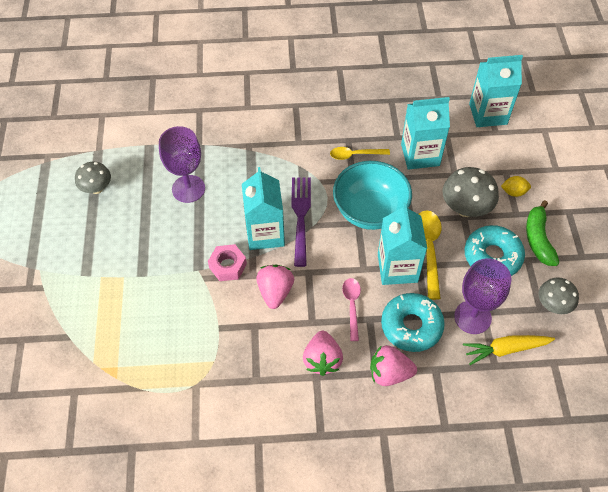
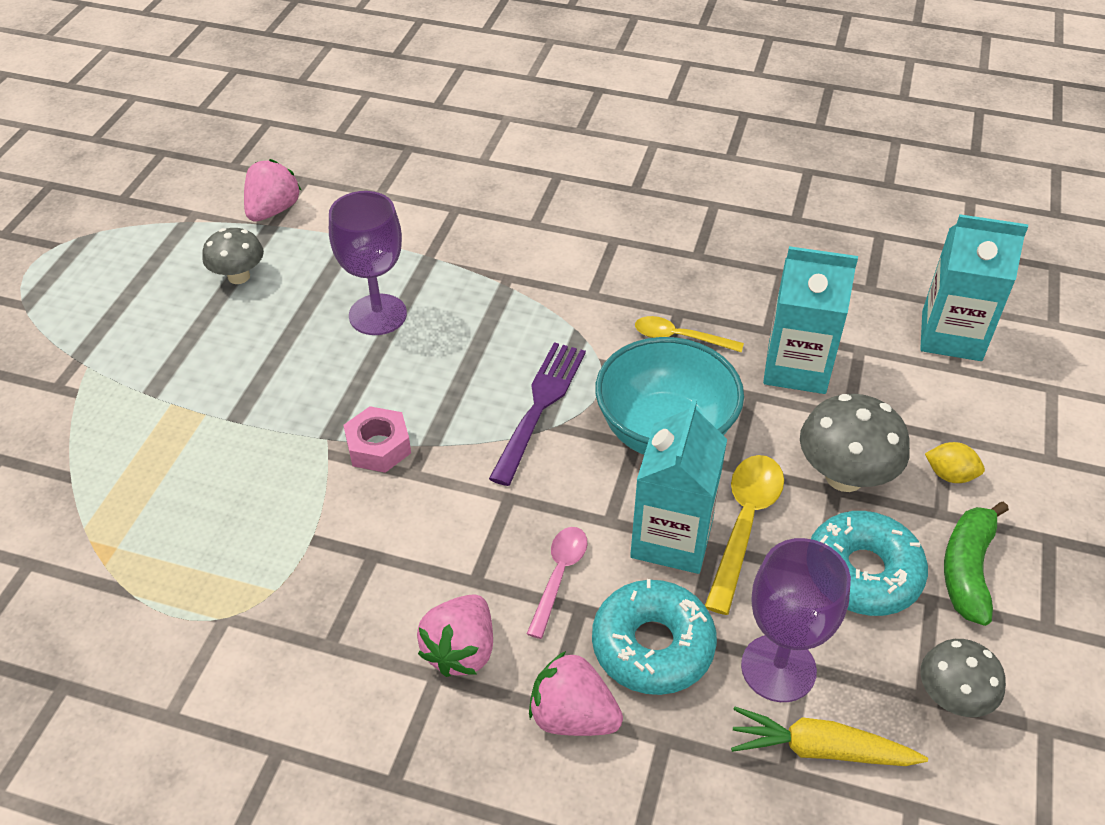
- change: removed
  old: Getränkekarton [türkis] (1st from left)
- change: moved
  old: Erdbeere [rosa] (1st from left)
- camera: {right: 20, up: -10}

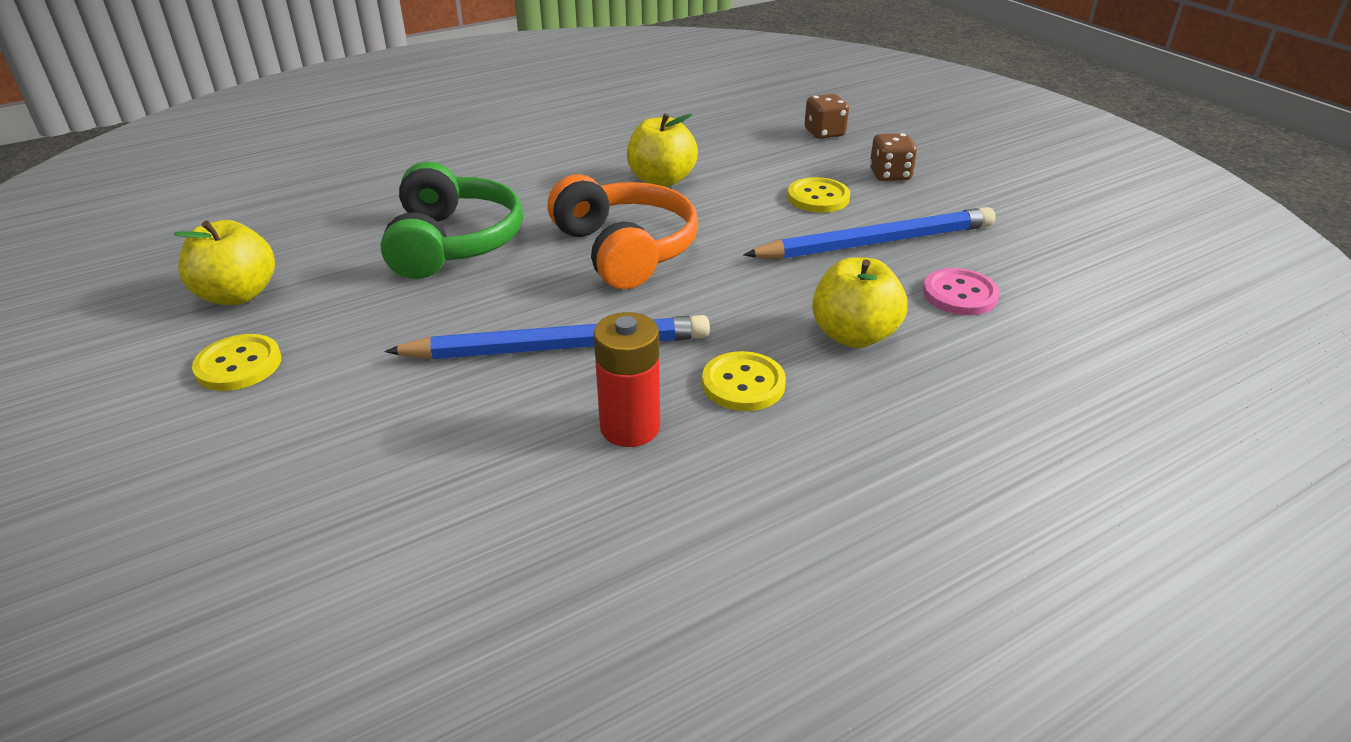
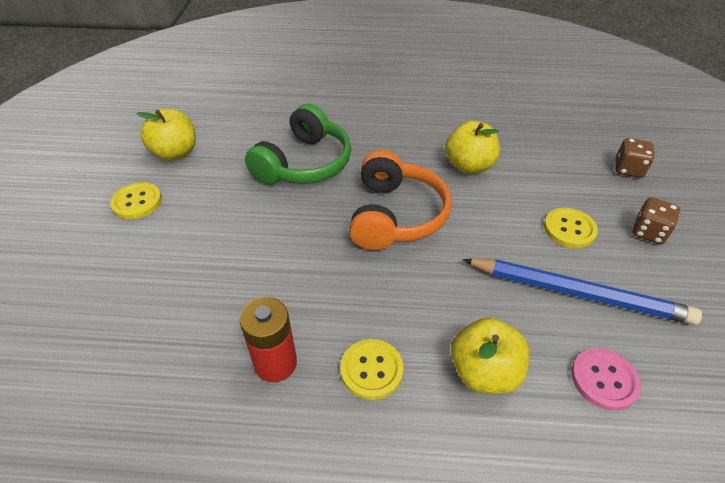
- change: removed
  old: Bleistift [blau] (1st from left)
- camera: {right: 35, up: 10}

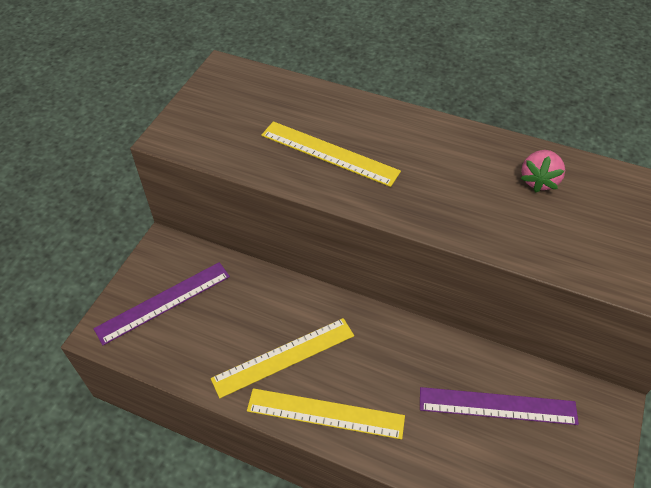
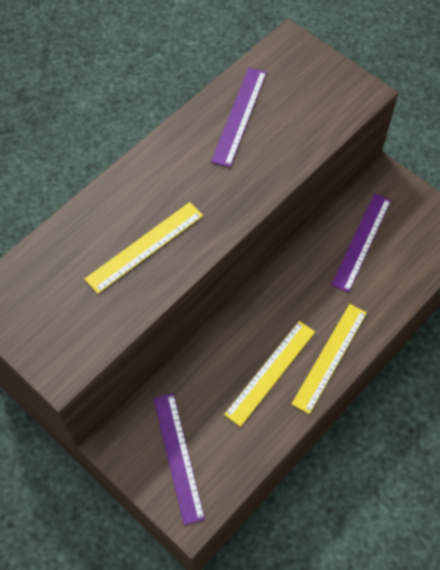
- change: turned
  old: Lineal [gelb] (1st from left in the first image)
  degrees: 45
- change: replaced
  old: Erdbeere [rosa]
  new: Lineal [lila] (2nd from left)
- camera: {right: -70, up: 10}

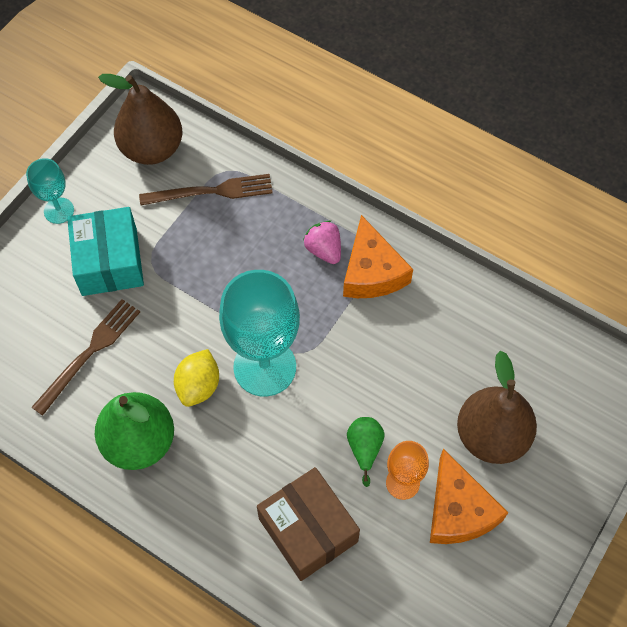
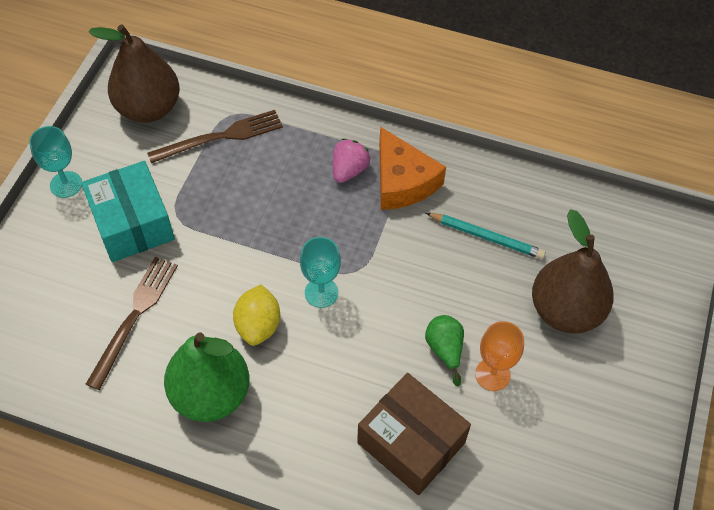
- change: resized
  old: Kelch [türkis] (2nd from left)
  factor: 0.51
- change: turned
  old: Erdbeere [rosa]
  degrees: 75
- change: removed
  old: Käse [orange] (2nd from left)
- change: added
  new: Bleistift [türkis]
- camera: {right: -15, up: -5}

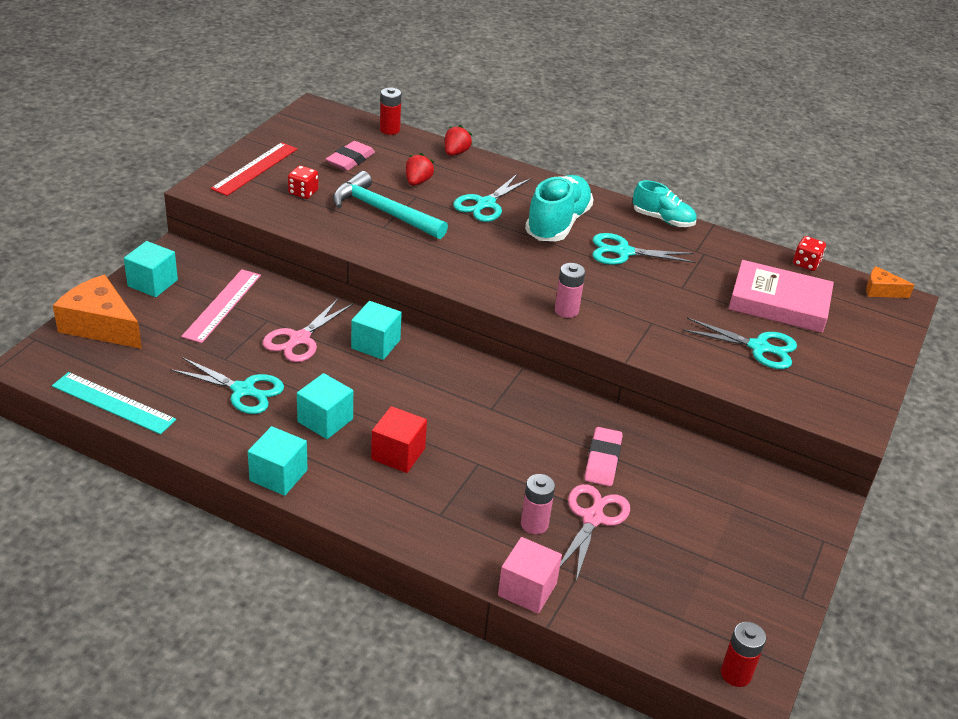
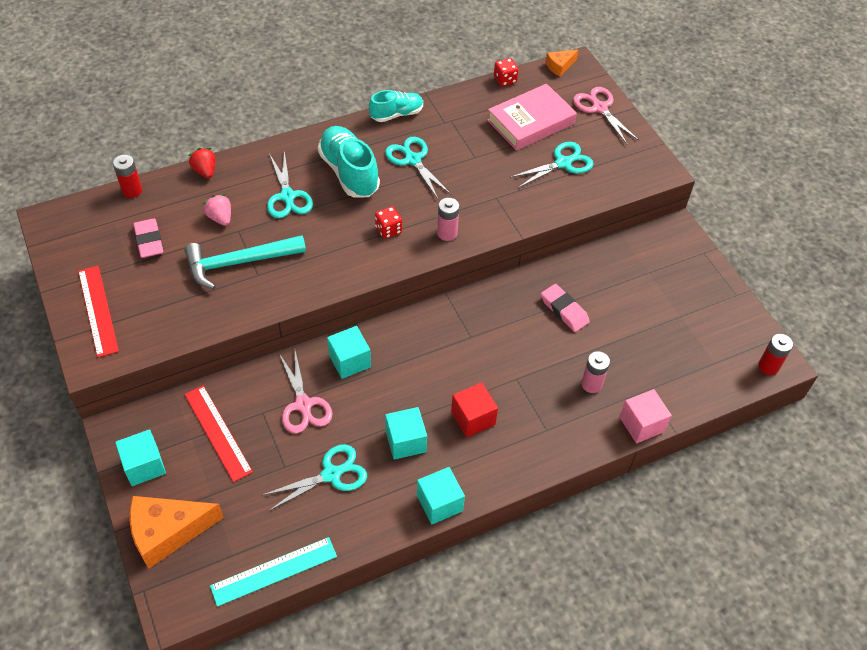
- change: recoloured
  old: Lineal [rosa]
  new: Lineal [rot] (2nd from left)
- change: moved
  old: Spielwürfel [rot] (1st from left)
- change: recoloured
  old: Erdbeere [rot] (1st from left)
  new: Erdbeere [rosa]
- change: moved
  old: Schere [rosa] (2nd from left)
- change: turned
  old: Schere [türkis] (3rd from left)
  degrees: 105
- camera: {right: -50, up: 15}

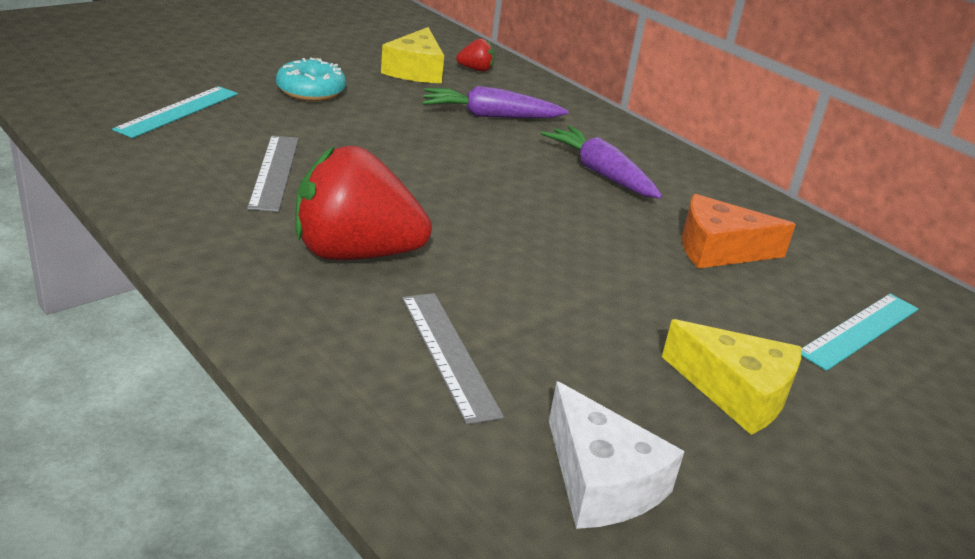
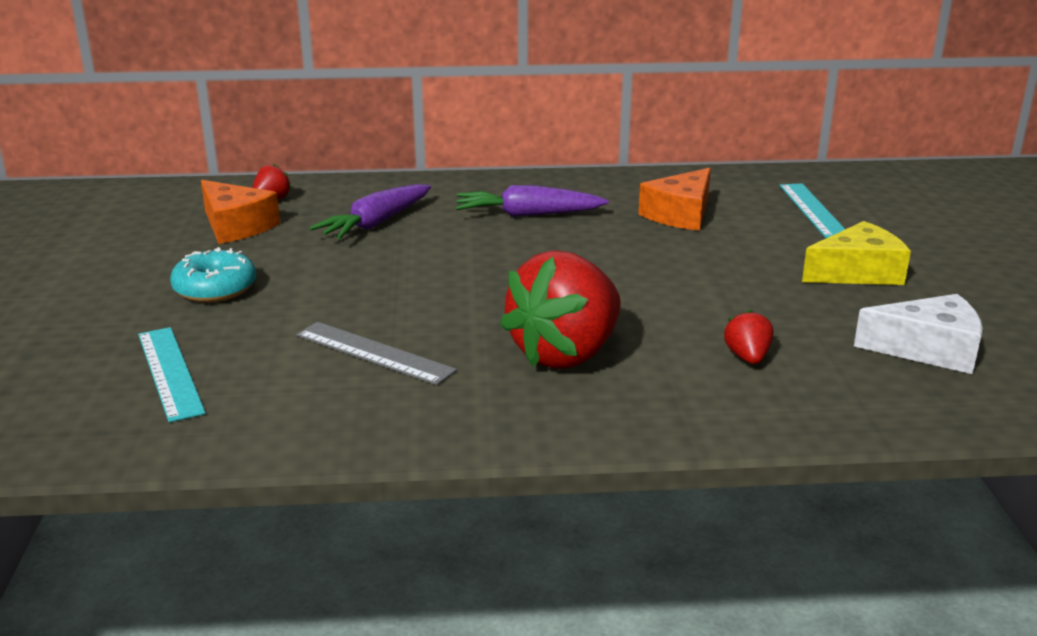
- change: recoloured
  old: Käse [gelb] (1st from left)
  new: Käse [orange] (1st from left)
- change: replaced
  old: Lineal [grau] (2nd from left)
  new: Erdbeere [rot] (3rd from left)
- camera: {right: -50, up: -5}

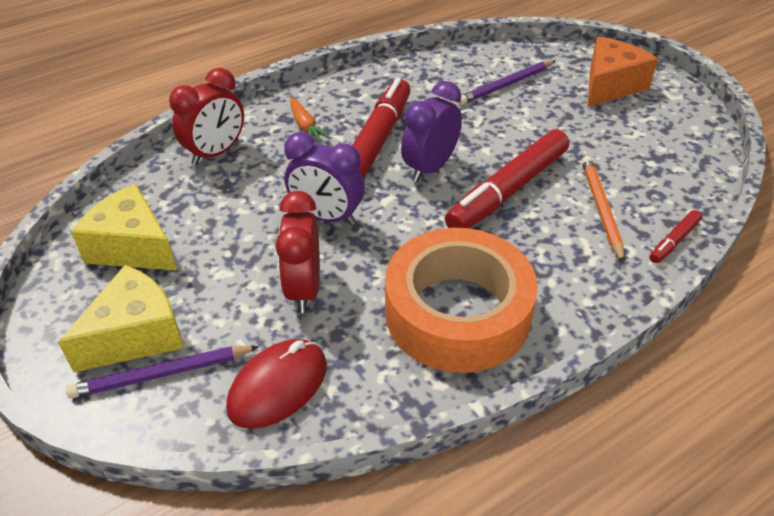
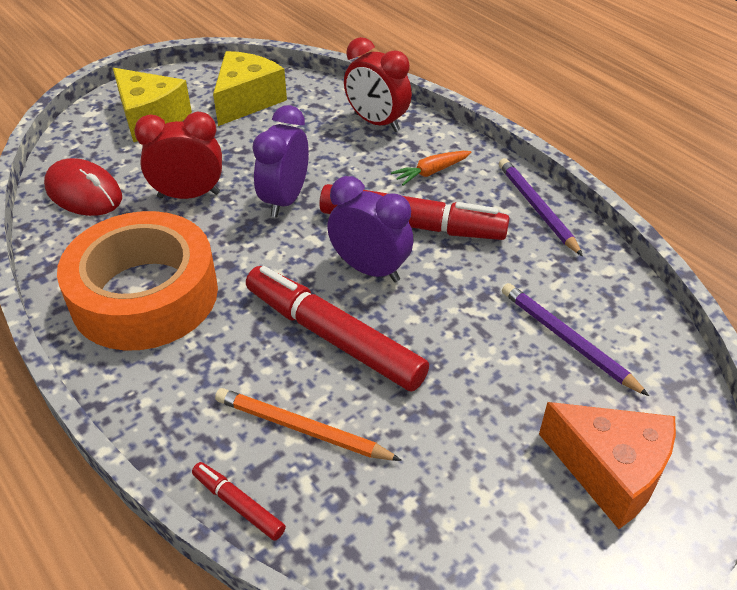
- change: moved
  old: Bleistift [lila] (1st from left)
- change: turned
  old: Bleistift [orange]
  degrees: -150
- camera: {right: 85, up: 0}

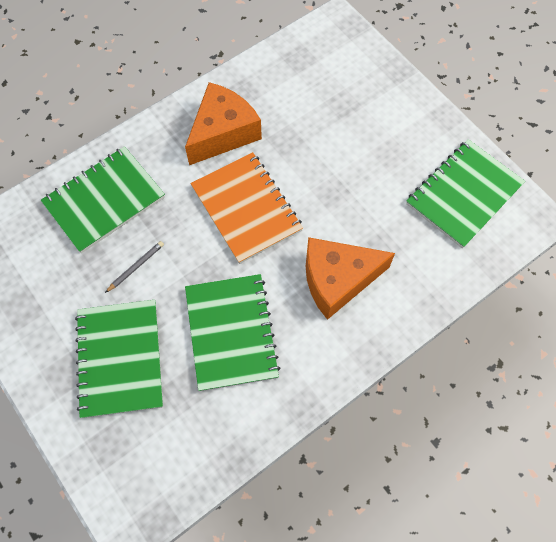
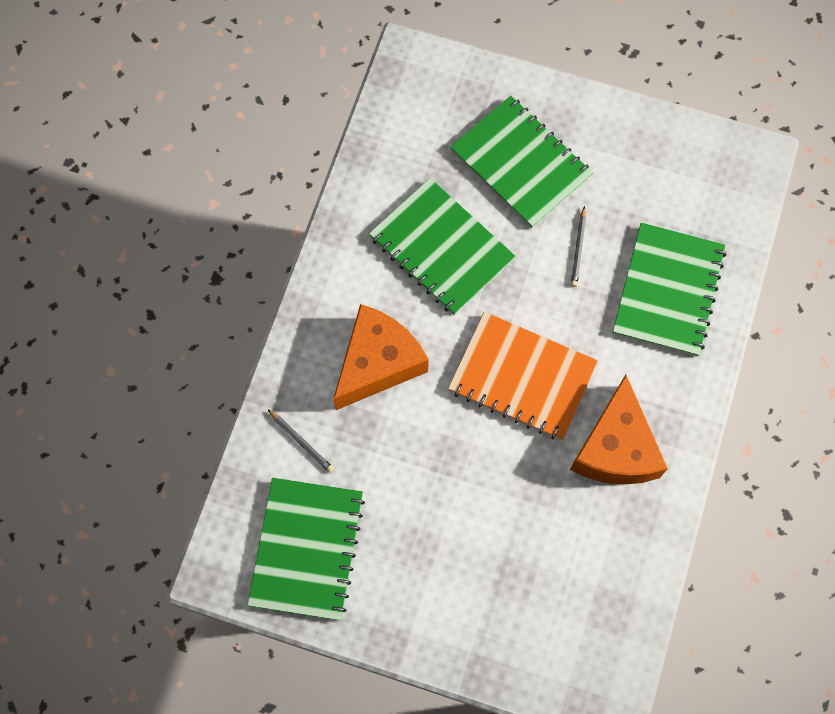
- change: added
  new: Bleistift [grau] (1st from left)
- camera: {right: 145, up: 5}

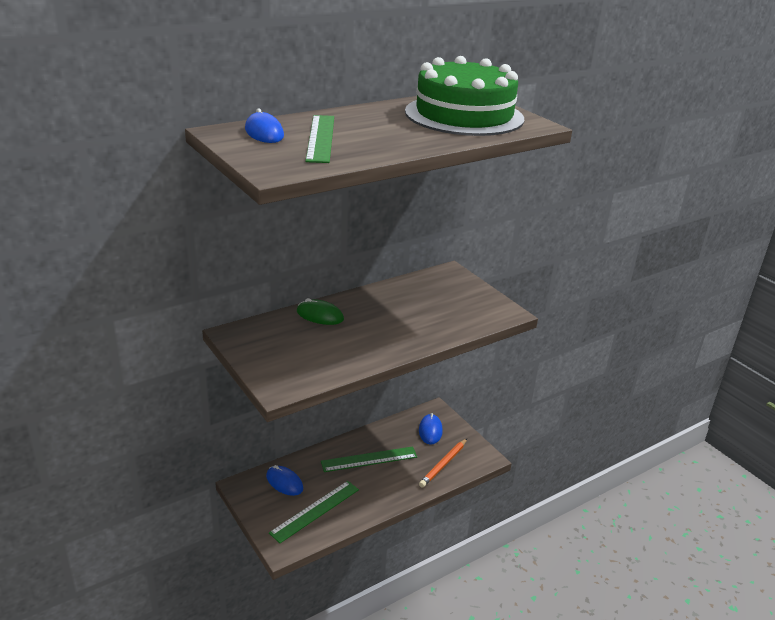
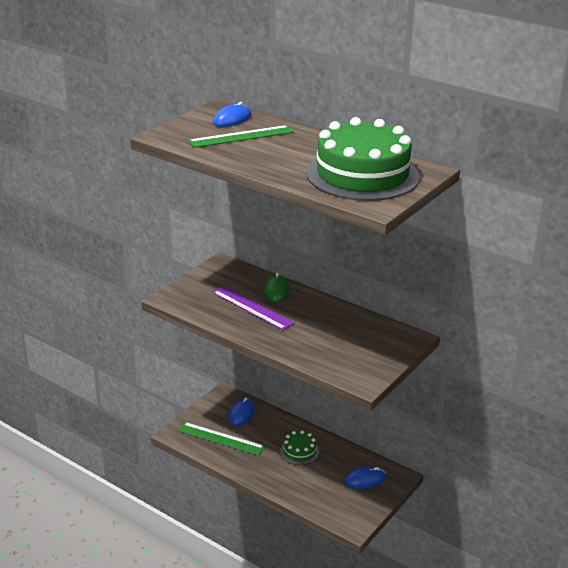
- change: replaced
  old: Lineal [grün] (3rd from left)
  new: Kuchen [grün] (1st from left)
- change: removed
  old: Bleistift [orange]
- change: added
  new: Lineal [lila]
- camera: {right: 70, up: 0}

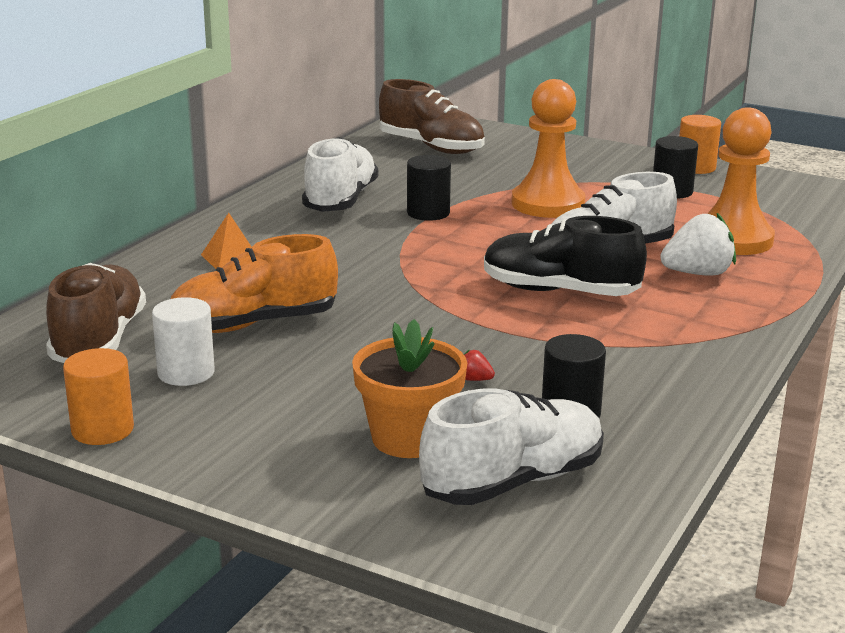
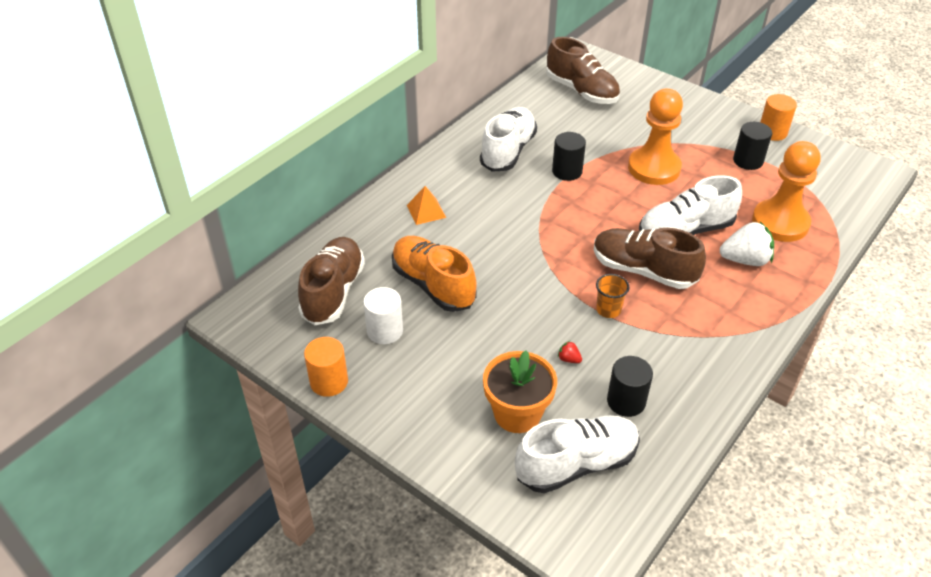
- change: turned
  old: Schuh [orange]
  degrees: 60
- change: recoloured
  old: Schuh [schwarz]
  new: Schuh [braun] (3rd from left)
- change: added
  new: Becher [orange]
- camera: {right: 10, up: 20}

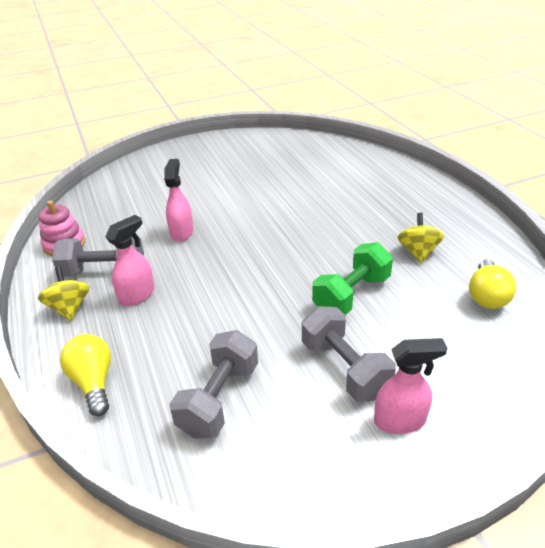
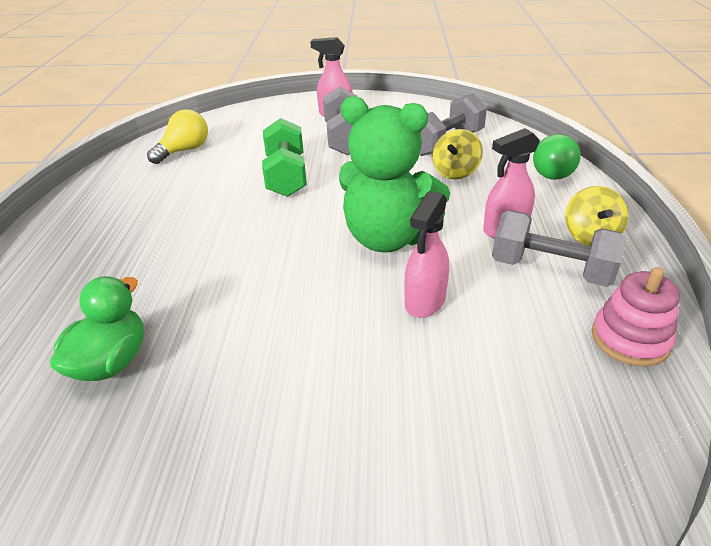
- change: recoloured
  old: Glühbirne [gelb] (1st from left)
  new: Glühbirne [grün]
- change: turned
  old: Hantel [grün]
  degrees: -75
- change: moved
  old: Kreisel [gelb] (2nd from left in the first image)
  new: Kreisel [gelb] (1st from left)
- change: added
  new: Ente [grün]
- change: added
  new: Teddybär [grün]
- camera: {right: -155, up: 0}

